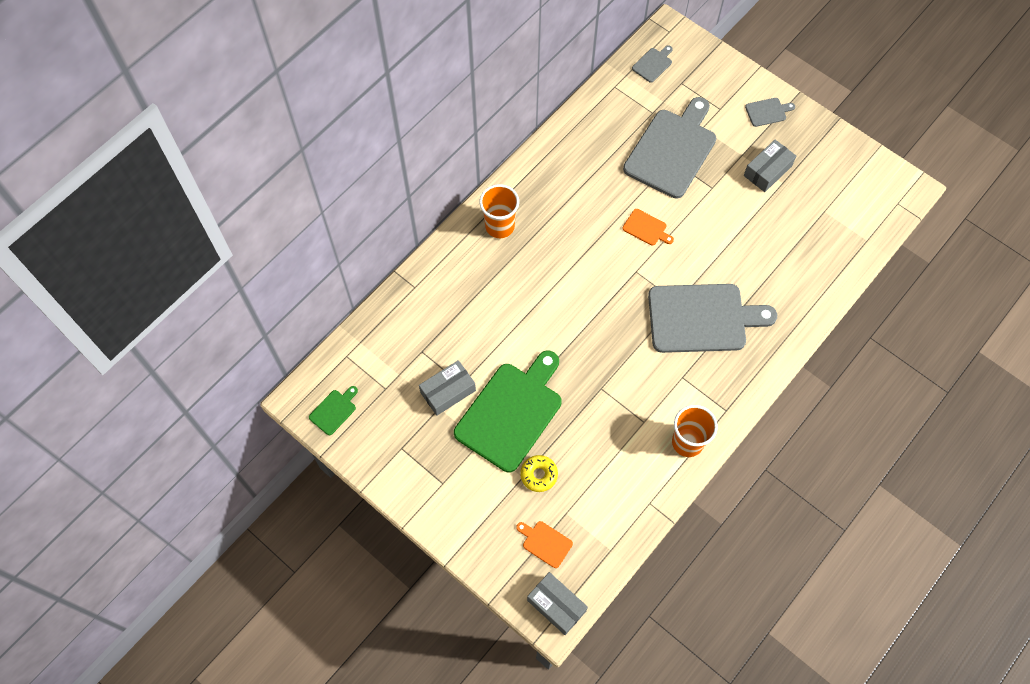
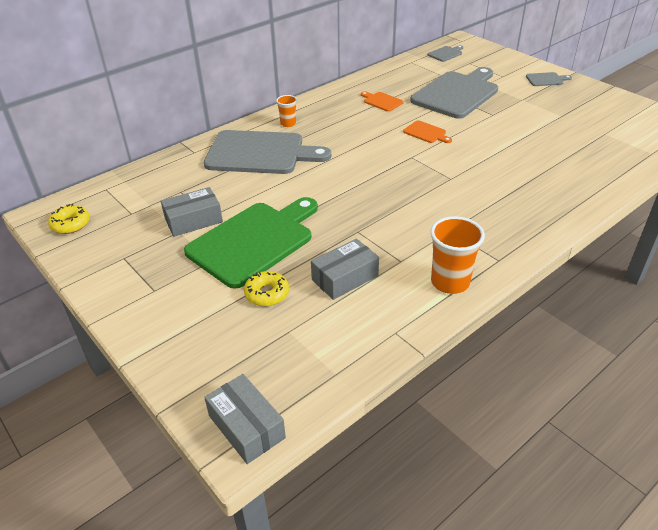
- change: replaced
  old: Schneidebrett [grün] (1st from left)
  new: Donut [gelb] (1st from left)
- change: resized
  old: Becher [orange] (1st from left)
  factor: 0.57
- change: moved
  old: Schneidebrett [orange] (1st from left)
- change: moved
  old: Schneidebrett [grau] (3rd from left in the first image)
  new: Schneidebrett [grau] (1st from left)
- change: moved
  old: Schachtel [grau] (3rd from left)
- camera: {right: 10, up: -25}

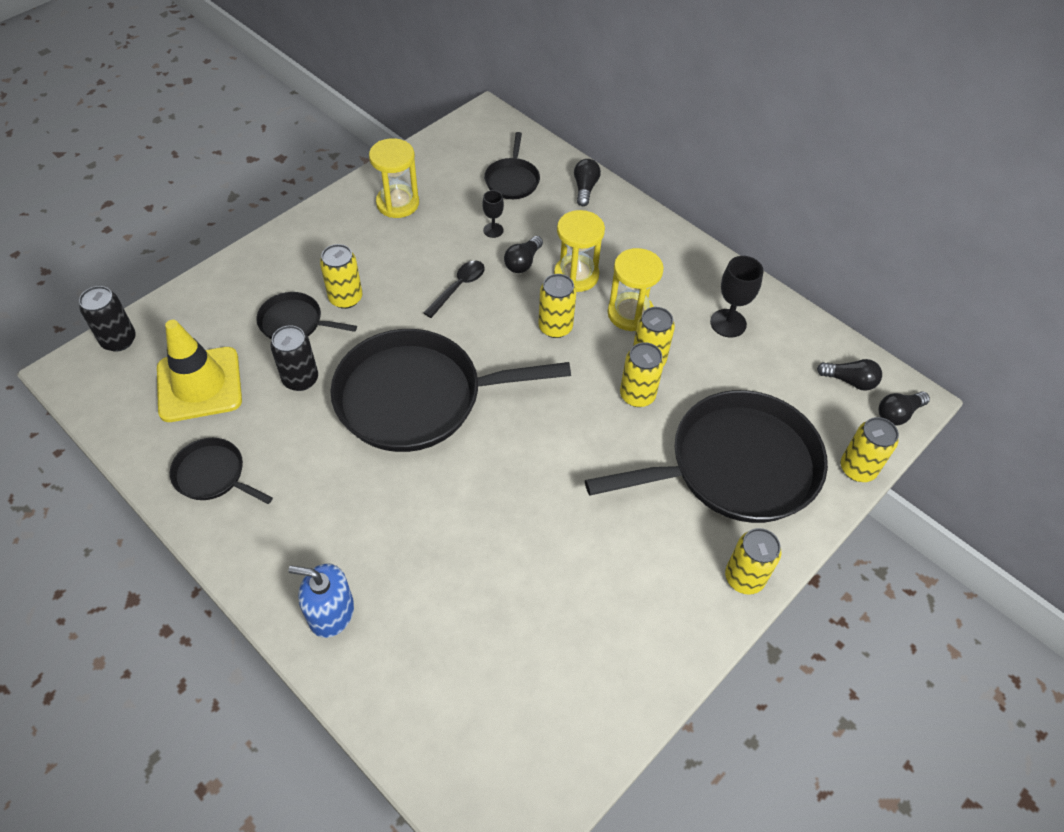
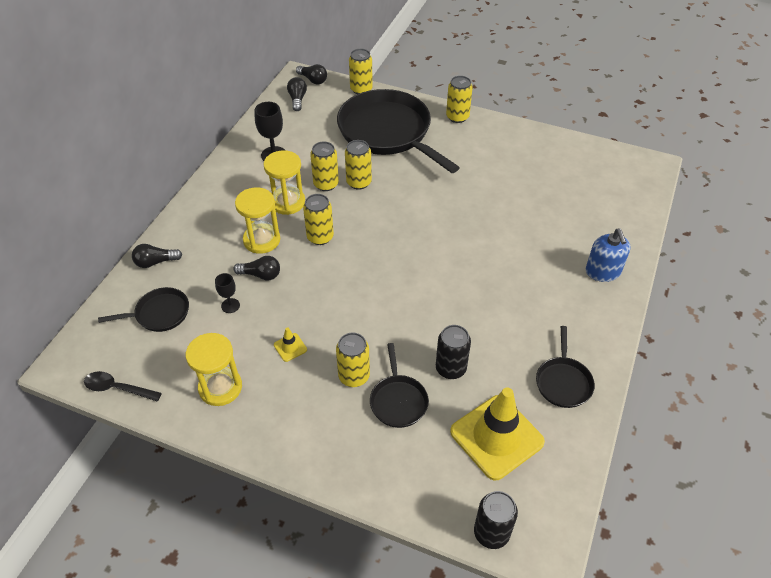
- change: removed
  old: Pfanne [schwarz] (3rd from left)
- change: moved
  old: Löffel [schwarz]
- change: added
  new: Leitkegel [gelb] (1st from left)
- camera: {right: -110, up: -5}

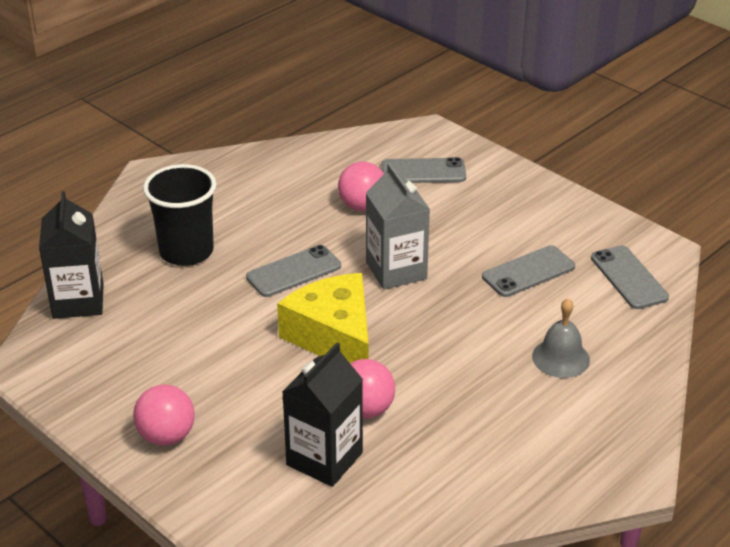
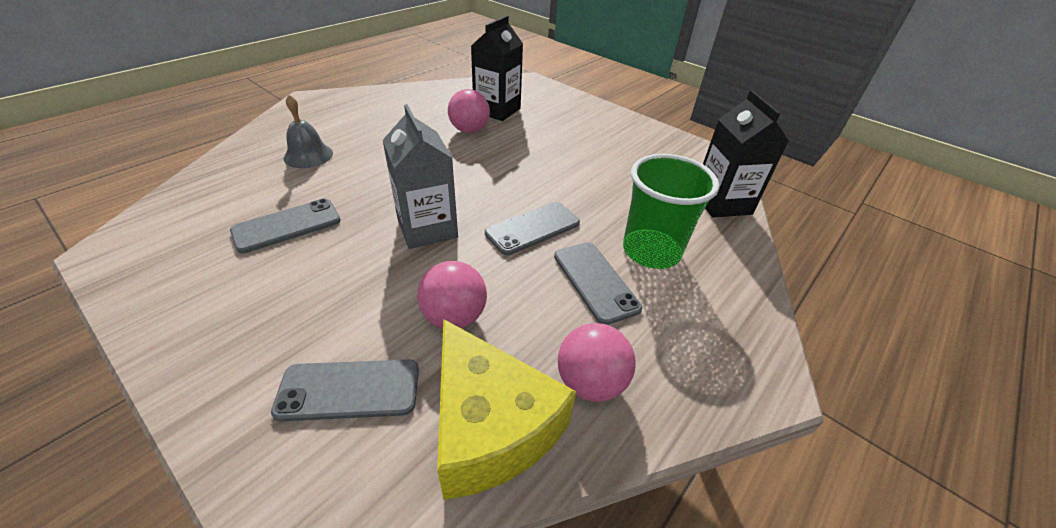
- change: moved
  old: Ball [rosa] (1st from left in the first image)
  new: Ball [rosa] (3rd from left)
- change: recoloured
  old: Becher [schwarz]
  new: Becher [grün]
- change: moved
  old: Käse [gelb]
- change: moved
  old: Handy [grau] (4th from left)
- camera: {right: 175, up: 5}

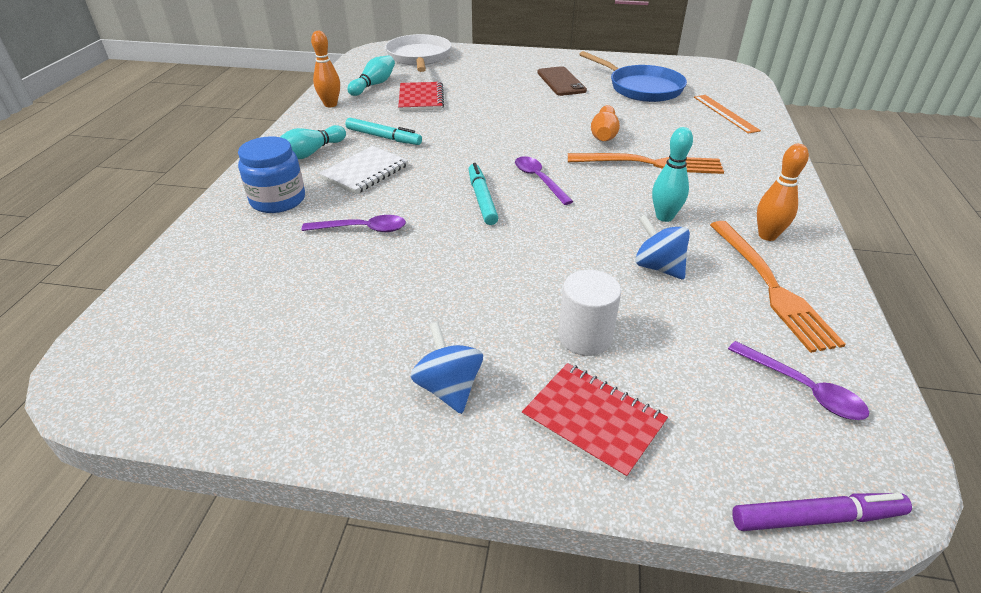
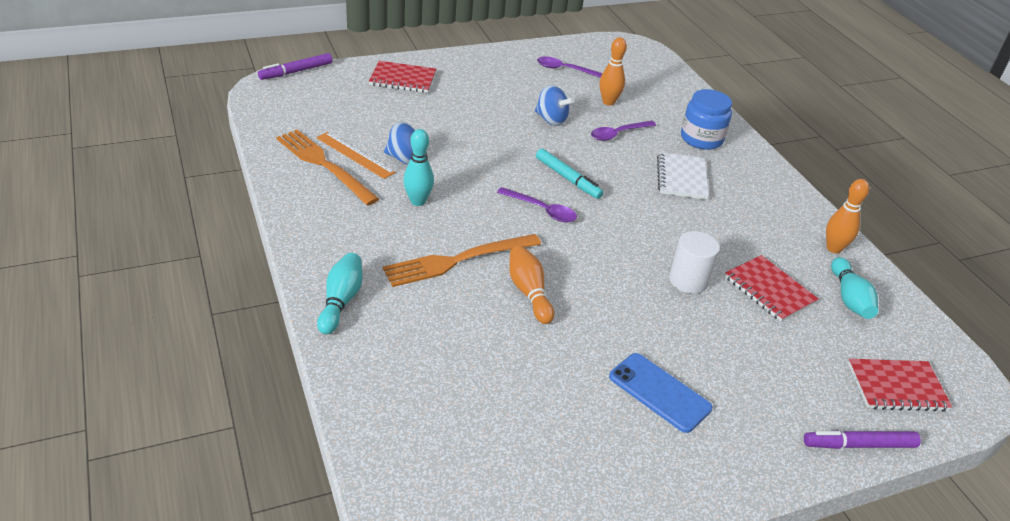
- change: moved
  old: Bowlingkegel [türkis] (1st from left)
- change: removed
  old: Filzstift [türkis] (1st from left)
- change: replaced
  old: Pfanne [weiß]
  new: Notizbuch [rot] (3rd from left)
- change: moved
  old: Kreisel [blau] (1st from left in the first image)
  new: Kreisel [blau] (2nd from left)
- change: recoloured
  old: Handy [braun]
  new: Handy [blau]
- change: moved
  old: Vollzylinder [weiß]
- change: removed
  old: Pfanne [blau]
- change: moved
  old: Lineal [orange]
- change: moved
  old: Löffel [lila] (3rd from left in the first image)
  new: Löffel [lila] (2nd from left)
- change: moved
  old: Bowlingkegel [orange] (3rd from left in the first image)
  new: Bowlingkegel [orange] (2nd from left)
- change: added
  new: Filzstift [lila] (2nd from left)
- camera: {right: 145, up: 0}

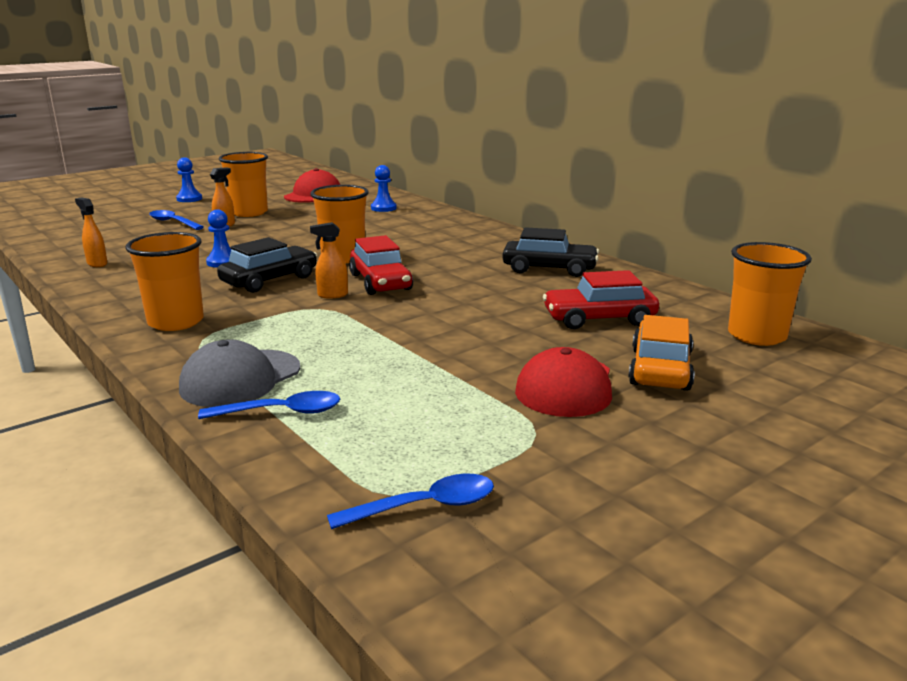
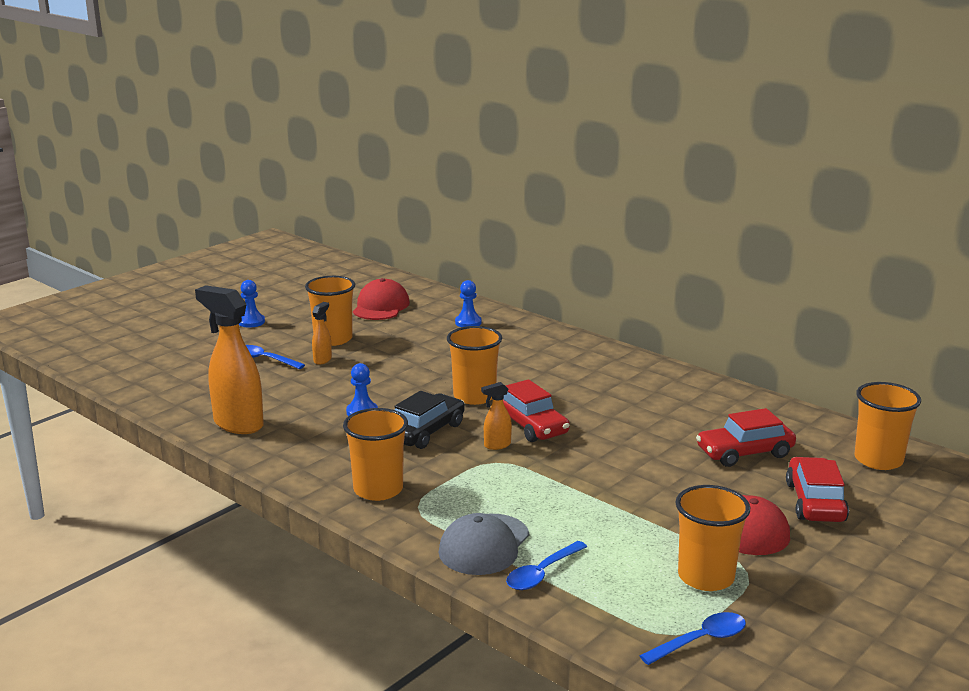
- change: resized
  old: Sprühflasche [orange] (1st from left)
  factor: 2.17
- change: turned
  old: Löffel [blau] (2nd from left)
  degrees: 150
- change: removed
  old: Auto [schwarz] (2nd from left)
- change: recoloured
  old: Auto [orange]
  new: Auto [rot] (3rd from left)
- change: added
  new: Becher [orange] (4th from left)
- camera: {right: -10, up: 0}

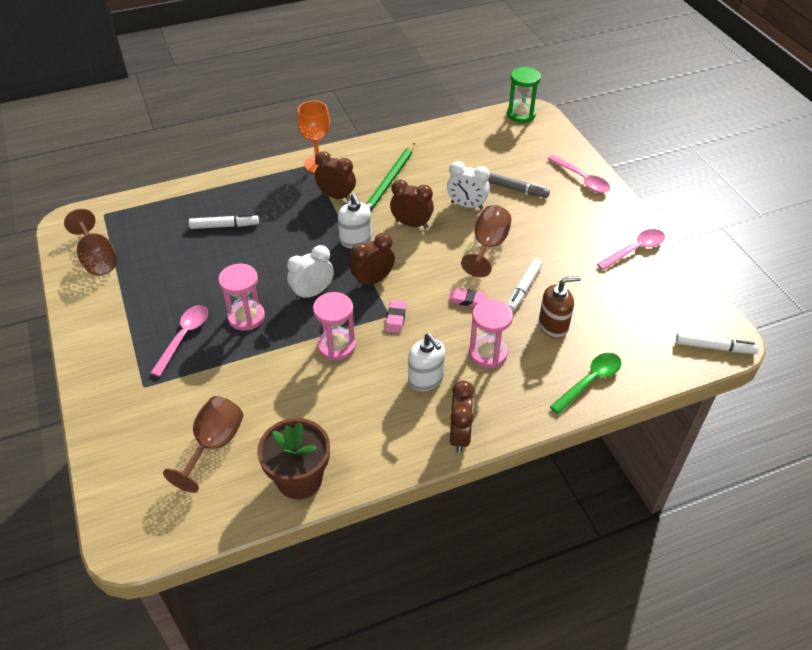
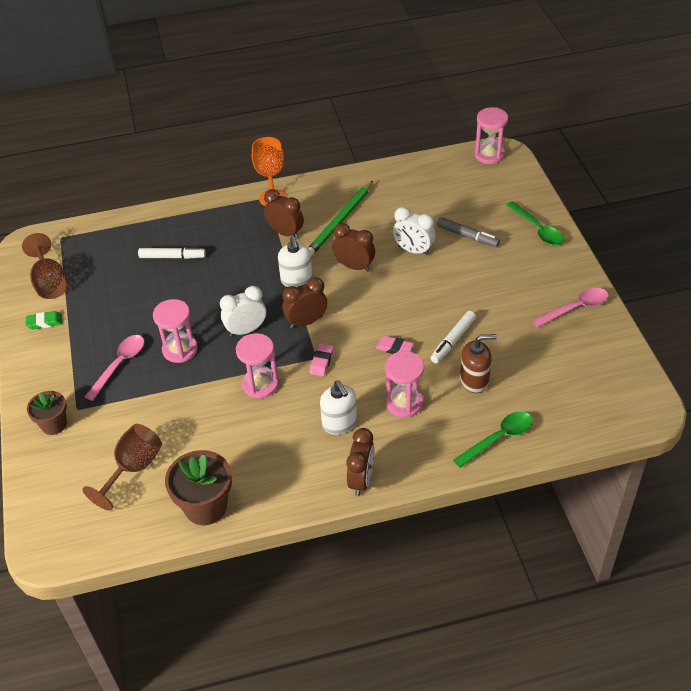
- change: removed
  old: Kelch [braun] (3rd from left)
- change: recoloured
  old: Sanduhr [grün]
  new: Sanduhr [rosa] (4th from left)
- change: recoloured
  old: Löffel [rosa] (2nd from left)
  new: Löffel [grün] (2nd from left)
- change: removed
  old: Filzstift [weiß] (3rd from left)
- change: added
  new: Radiergummi [grün]
- change: added
  new: Blumentopf [braun] (1st from left)
- camera: {right: 10, up: 0}

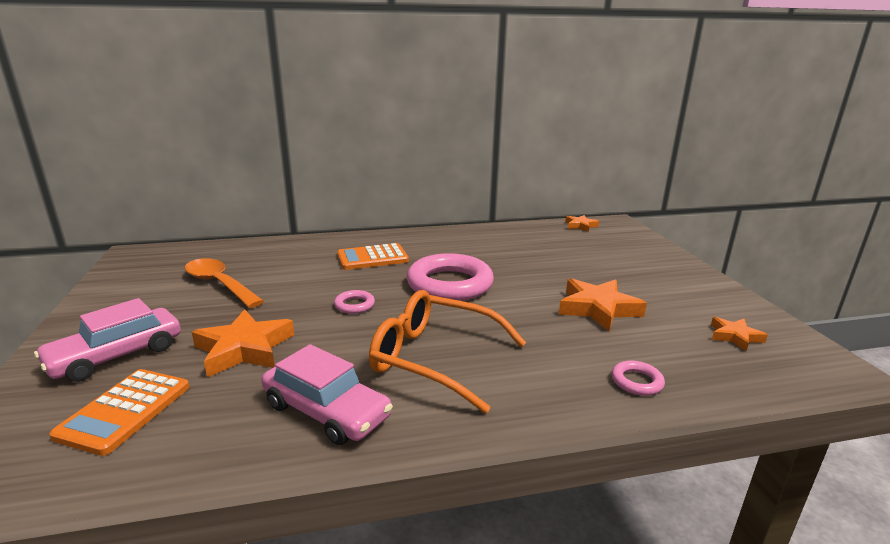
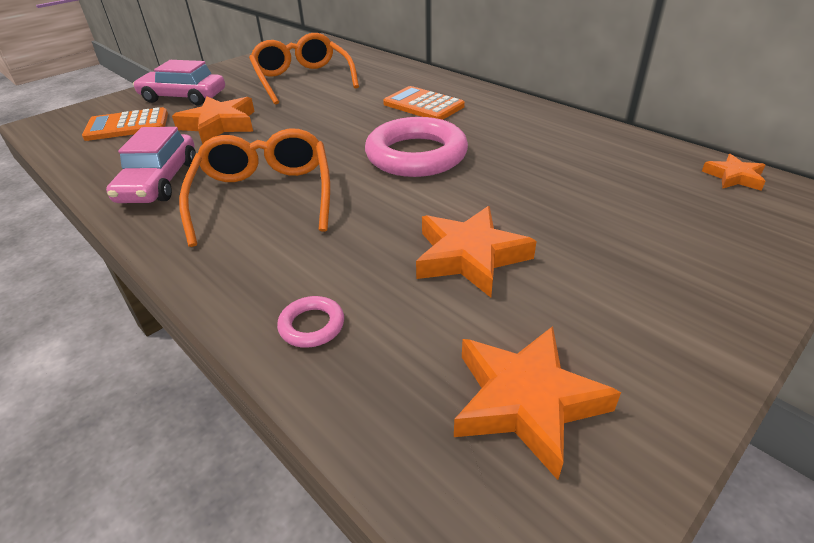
- change: replaced
  old: Löffel [orange]
  new: Brille [orange] (2nd from left)
- change: removed
  old: Ring [rosa] (1st from left)
- change: resized
  old: Stern [orange] (4th from left in the first image)
  factor: 1.78
- camera: {right: 60, up: 15}

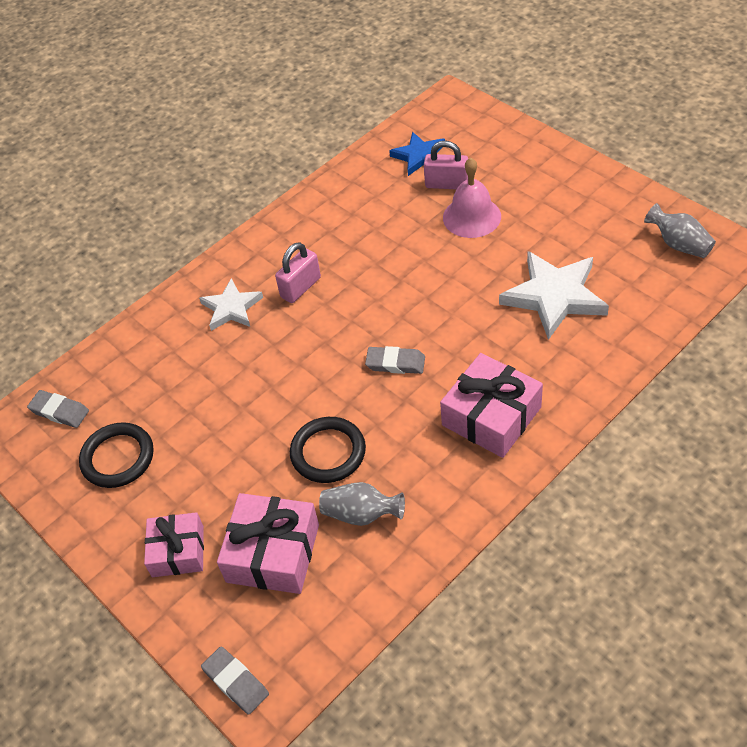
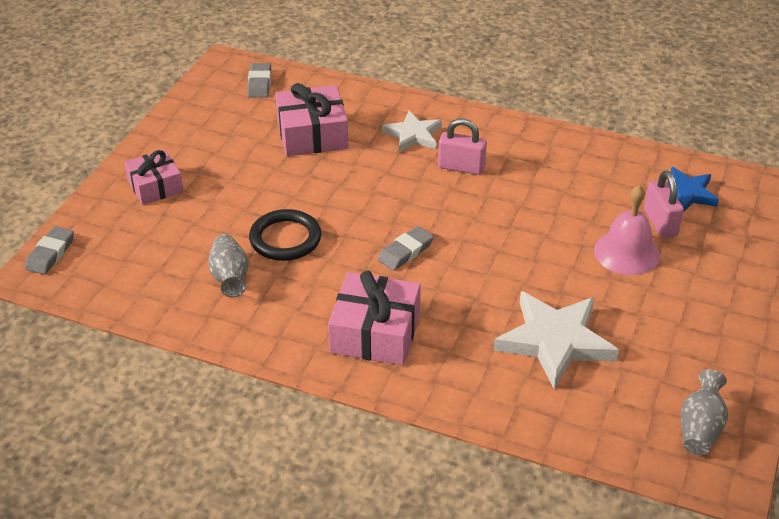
- change: removed
  old: Ring [schwarz] (1st from left)
- change: moved
  old: Geschenk [rosa] (2nd from left)
- change: turned
  old: Radiergummi [grau] (3rd from left)
  degrees: 60
- camera: {right: 60, up: -10}

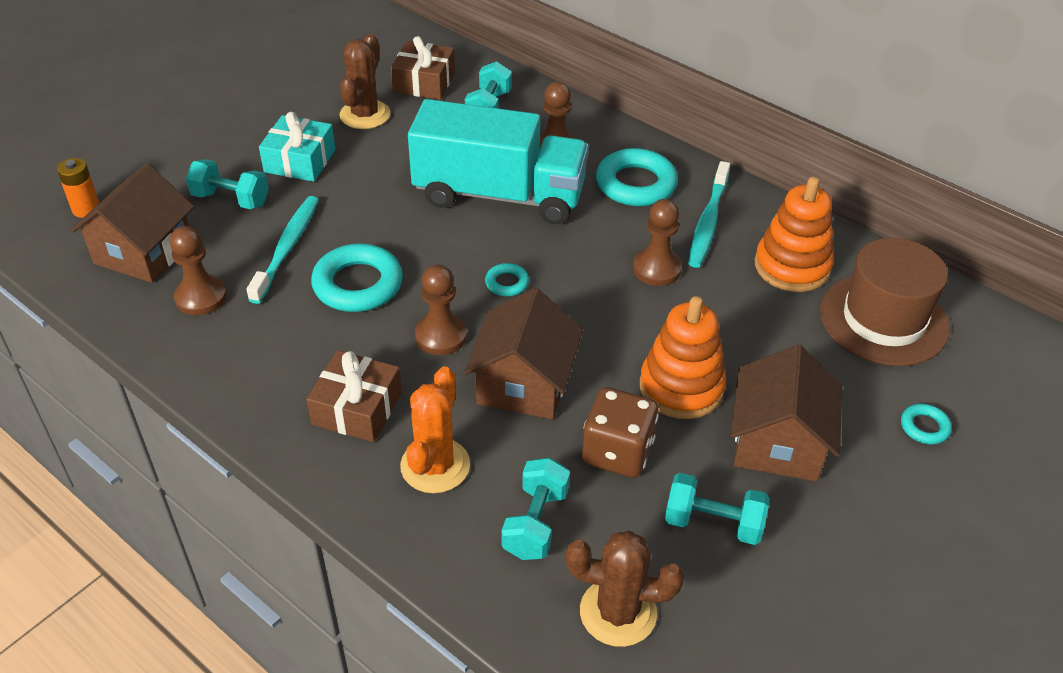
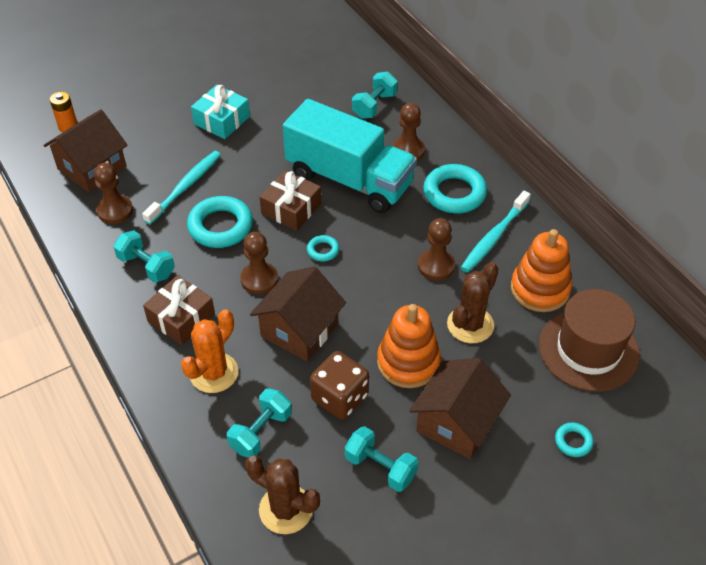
- change: moved
  old: Hantel [türkis] (1st from left)
- change: moved
  old: Kaktus [braun] (1st from left in the first image)
  new: Kaktus [braun] (2nd from left)
- change: moved
  old: Geschenk [braun] (2nd from left)
- camera: {right: 20, up: 5}

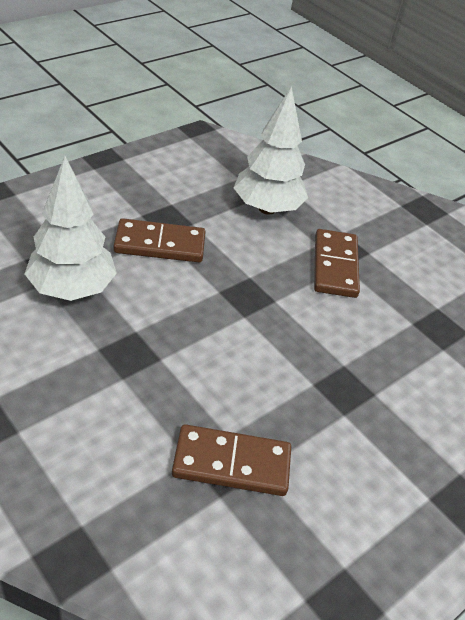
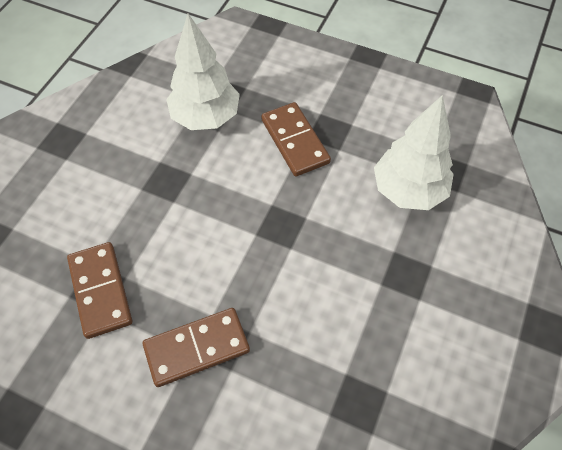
- change: moved
  old: Dominostein [braun] (3rd from left in the first image)
  new: Dominostein [braun] (2nd from left)
- camera: {right: 70, up: 15}

